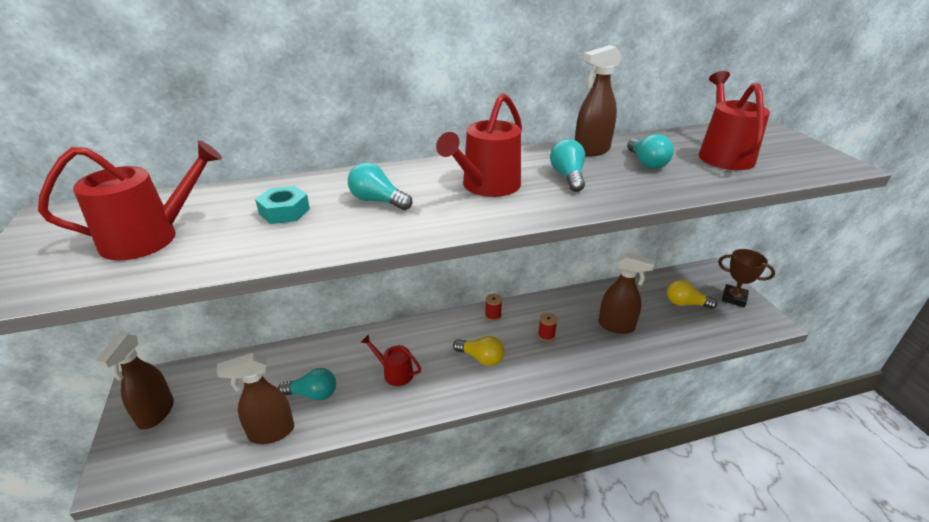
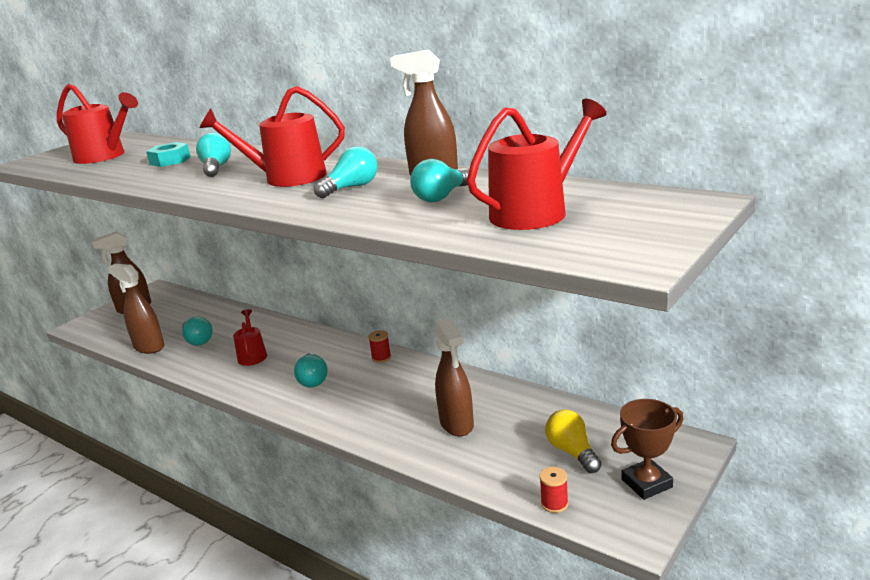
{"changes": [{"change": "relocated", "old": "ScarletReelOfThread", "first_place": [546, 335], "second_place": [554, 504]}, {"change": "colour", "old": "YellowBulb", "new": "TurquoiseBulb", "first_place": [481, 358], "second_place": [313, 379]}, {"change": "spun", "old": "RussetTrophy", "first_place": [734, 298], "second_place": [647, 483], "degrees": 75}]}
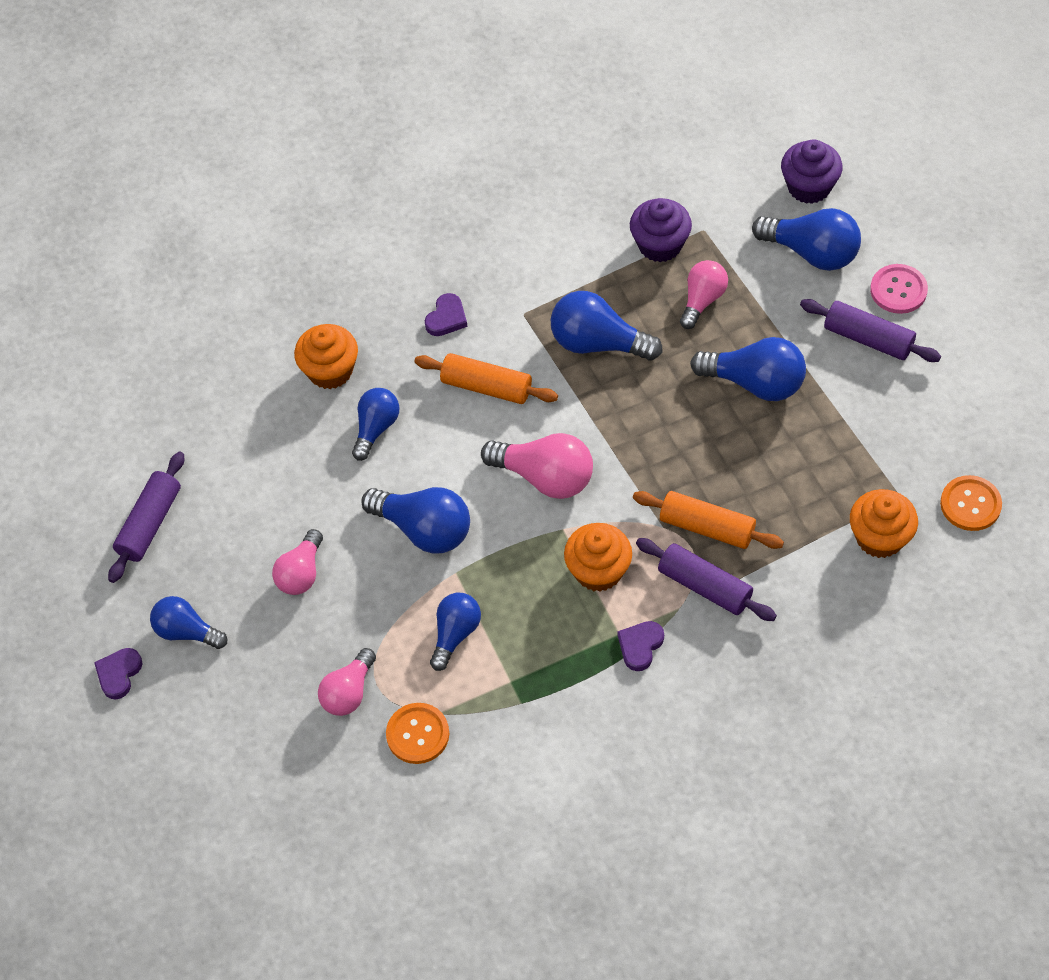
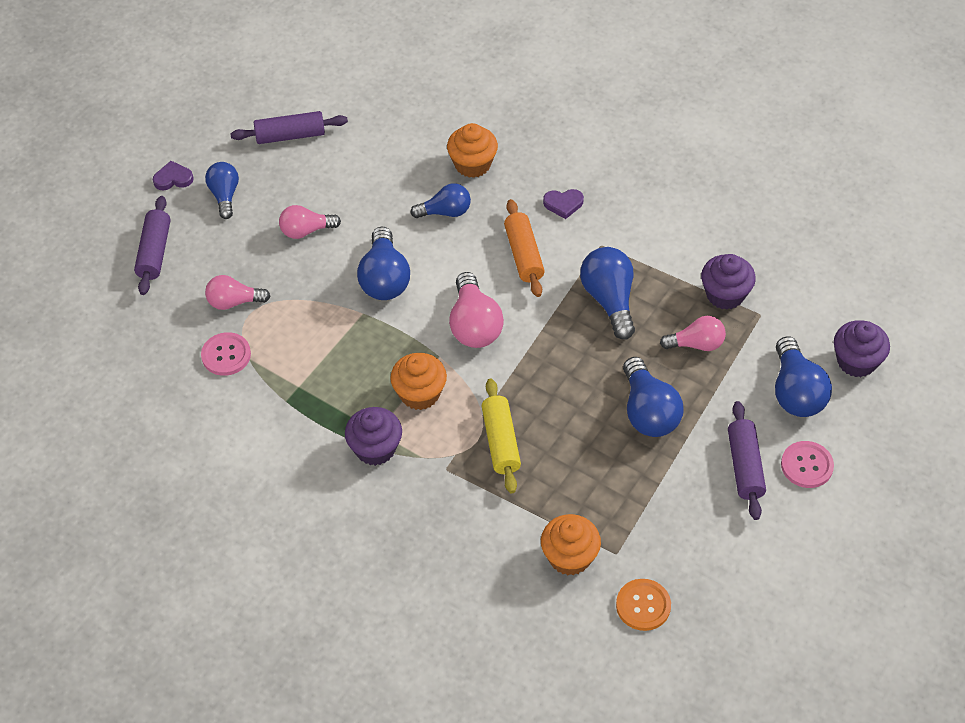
{"changes": [{"change": "missing", "old": "RoyalBlueBulb", "first_place": [455, 634]}, {"change": "relocated", "old": "VioletPastryRoller", "first_place": [704, 586], "second_place": [154, 252]}, {"change": "exchanged", "old": "VioletHeart", "new": "VioletMuffin", "first_place": [640, 646], "second_place": [375, 448]}, {"change": "colour", "old": "OrangeShirtButton", "new": "RosePinkShirtButton", "first_place": [417, 734], "second_place": [226, 355]}, {"change": "colour", "old": "OrangePastryRoller", "new": "YellowPastryRoller", "first_place": [707, 527], "second_place": [500, 442]}]}
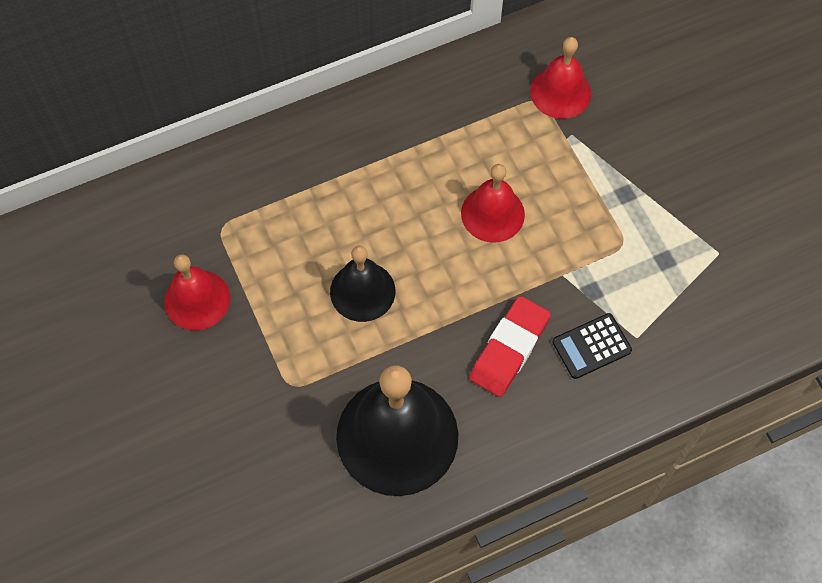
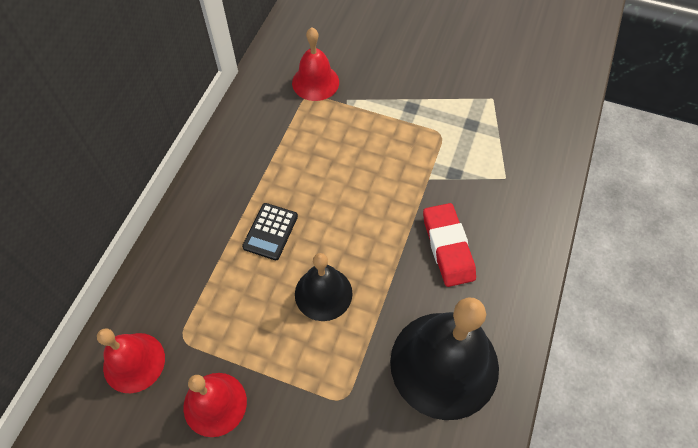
{"changes": [{"change": "relocated", "old": "ScarletSchoolBell", "first_place": [492, 213], "second_place": [134, 362]}, {"change": "relocated", "old": "BlackPocketCalculator", "first_place": [591, 346], "second_place": [270, 231]}]}
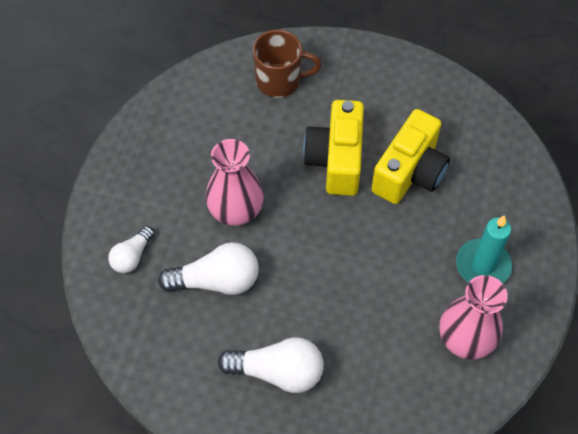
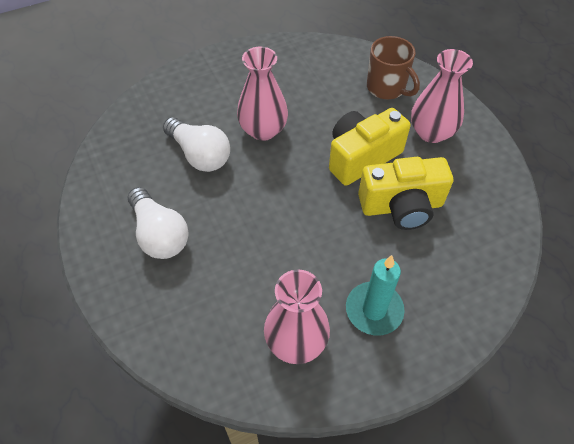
{"changes": [{"change": "missing", "old": "SnowWhiteBulb", "first_place": [132, 256]}, {"change": "appeared", "new": "RosePinkFlowerVase", "second_place": [431, 132]}]}
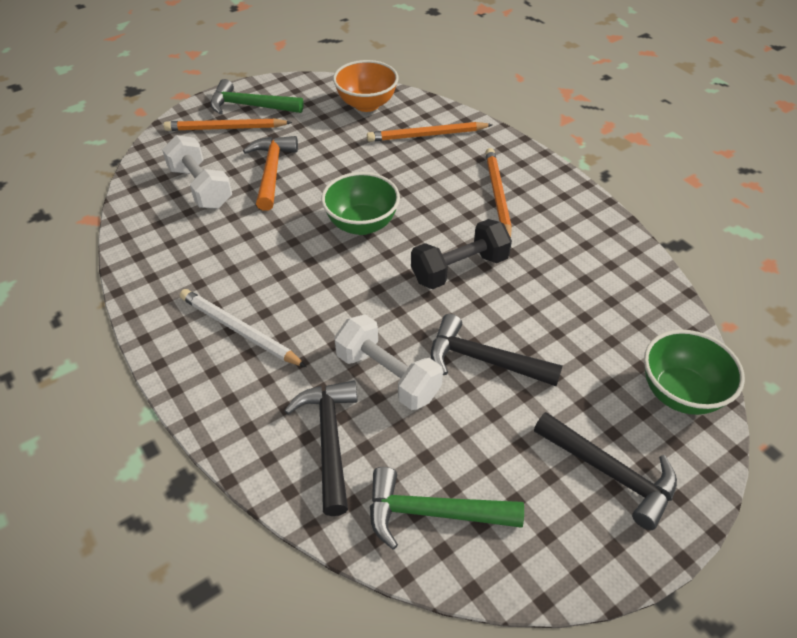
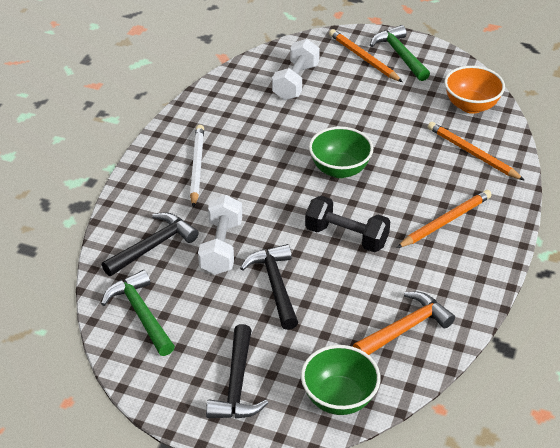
{"changes": [{"change": "relocated", "old": "OrangeClawHammer", "first_place": [272, 172], "second_place": [405, 328]}]}
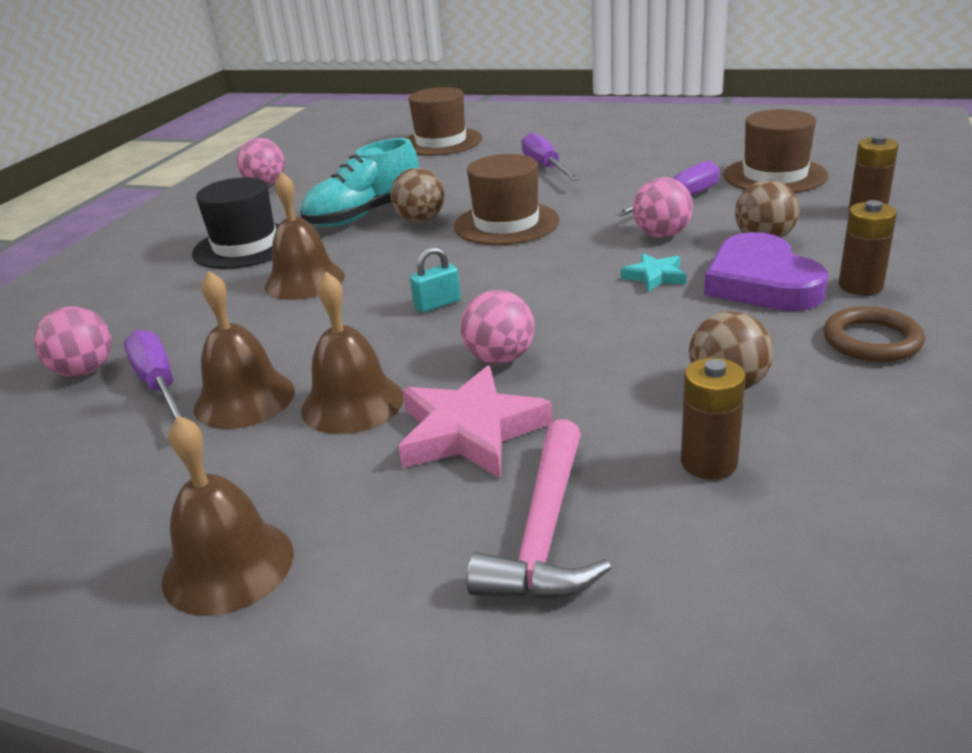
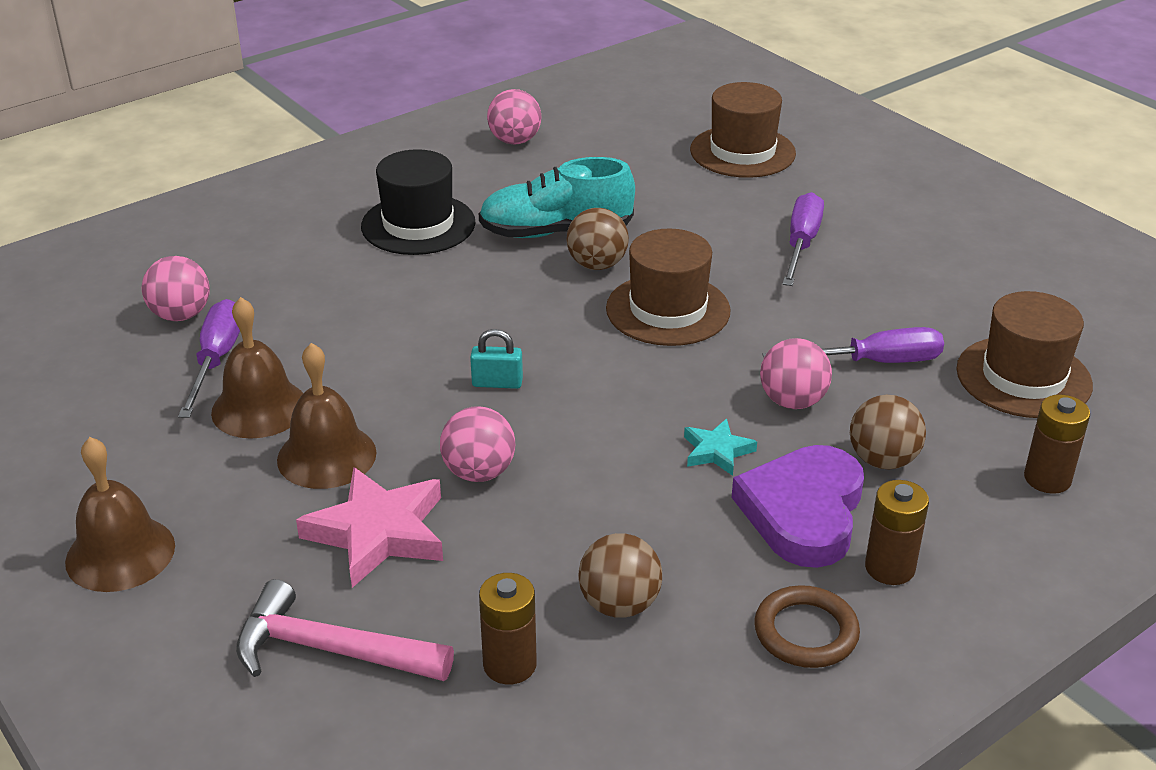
{"changes": [{"change": "missing", "old": "RussetSchoolBell", "first_place": [304, 281]}, {"change": "spun", "old": "RosePinkClawHammer", "first_place": [544, 532], "second_place": [330, 650], "degrees": 60}]}
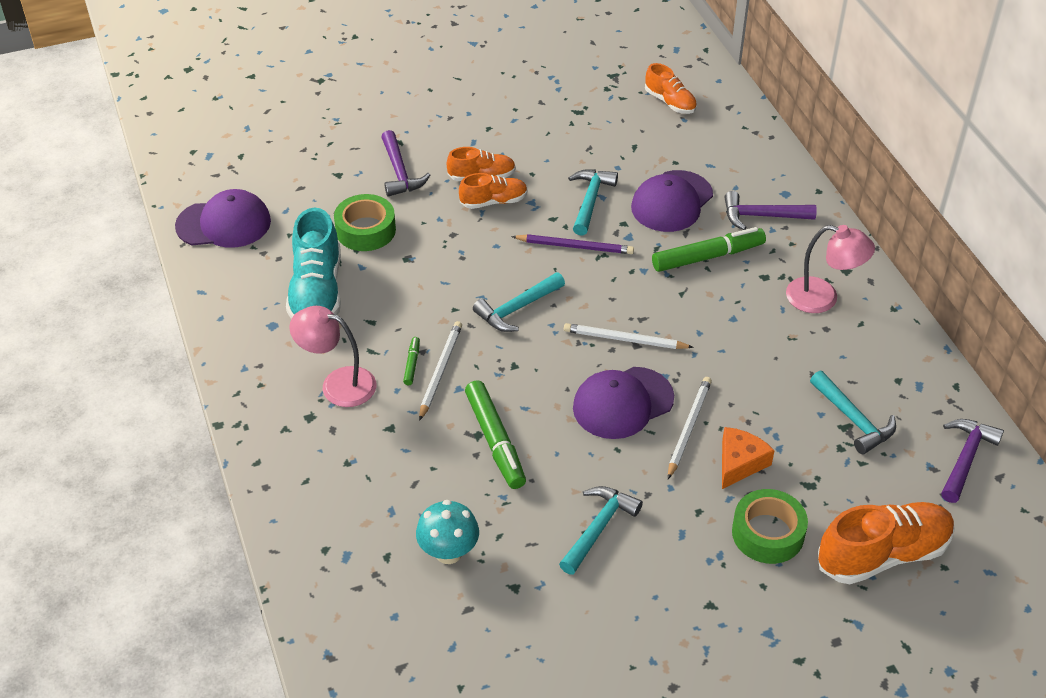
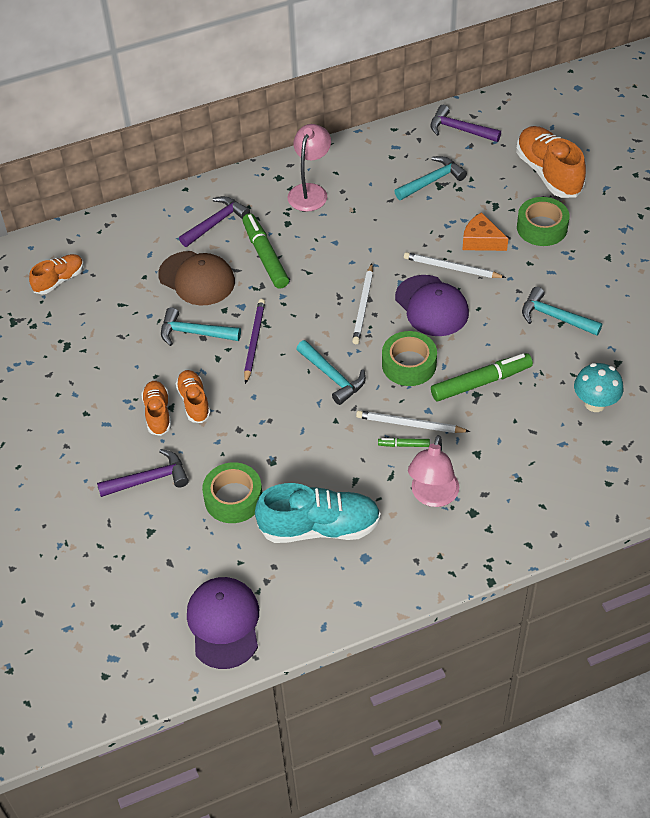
{"changes": [{"change": "appeared", "new": "GreenStickyTape", "second_place": [409, 364]}, {"change": "colour", "old": "VioletPeakedCap", "new": "RussetPeakedCap", "first_place": [672, 201], "second_place": [197, 278]}, {"change": "spun", "old": "VioletClawHammer", "first_place": [762, 216], "second_place": [216, 223], "degrees": -135}]}
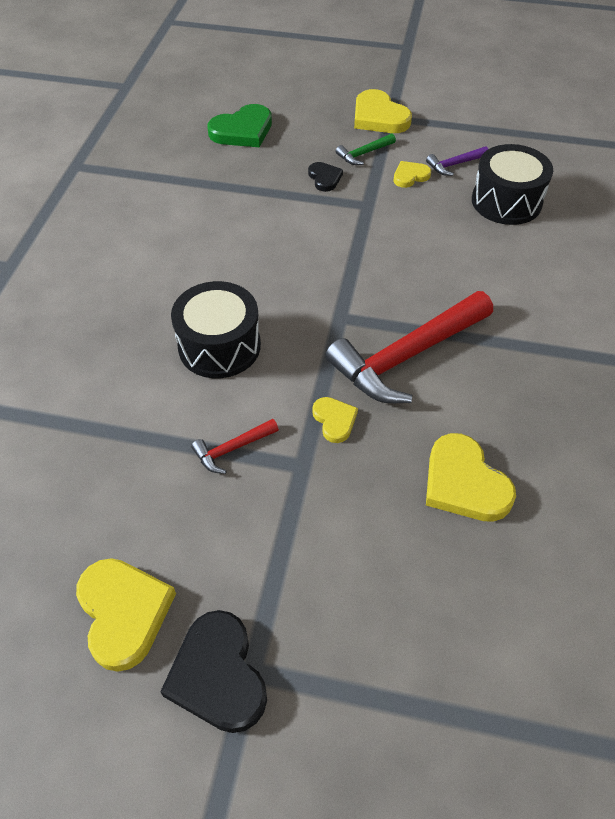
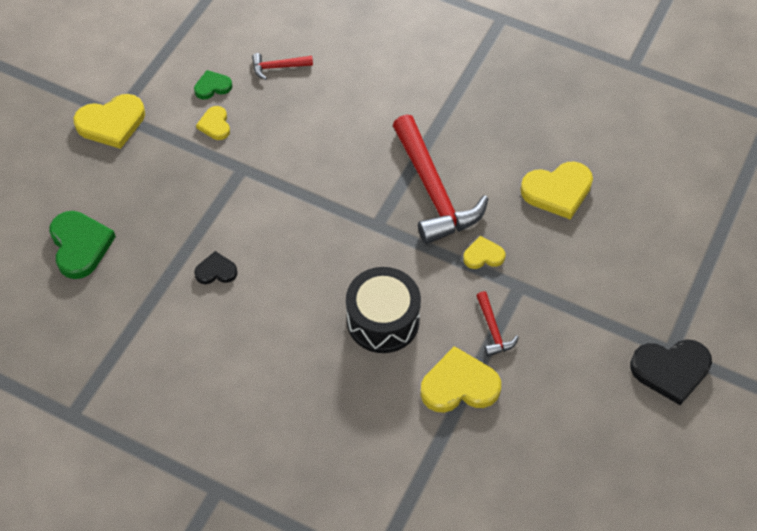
{"changes": [{"change": "missing", "old": "GreenClawHammer", "first_place": [364, 154]}, {"change": "relocated", "old": "YellowHeart", "first_place": [124, 613], "second_place": [459, 385]}, {"change": "relocated", "old": "BlackHeart", "first_place": [324, 178], "second_place": [216, 271]}, {"change": "exchanged", "old": "VioletClawHammer", "new": "GreenHeart", "first_place": [454, 164], "second_place": [212, 87]}, {"change": "exchanged", "old": "BlackDrum", "new": "ScarletClawHammer", "first_place": [506, 201], "second_place": [278, 67]}]}
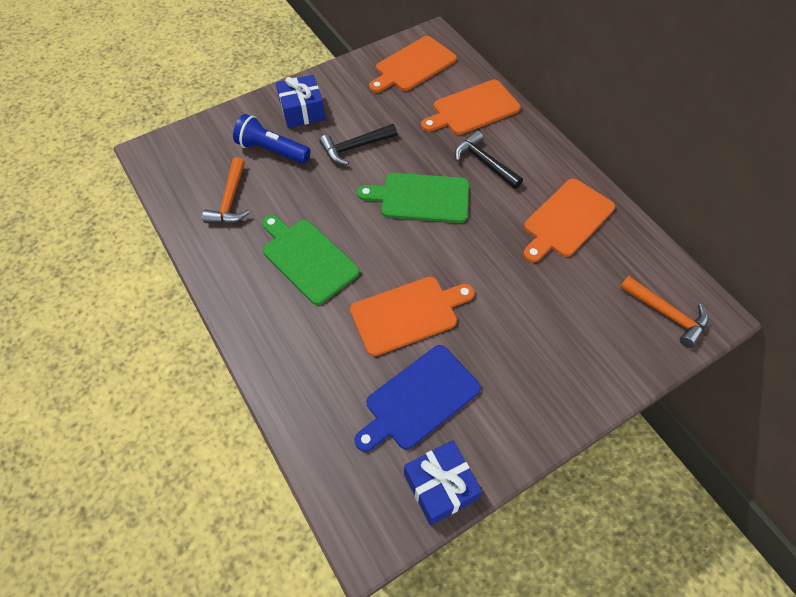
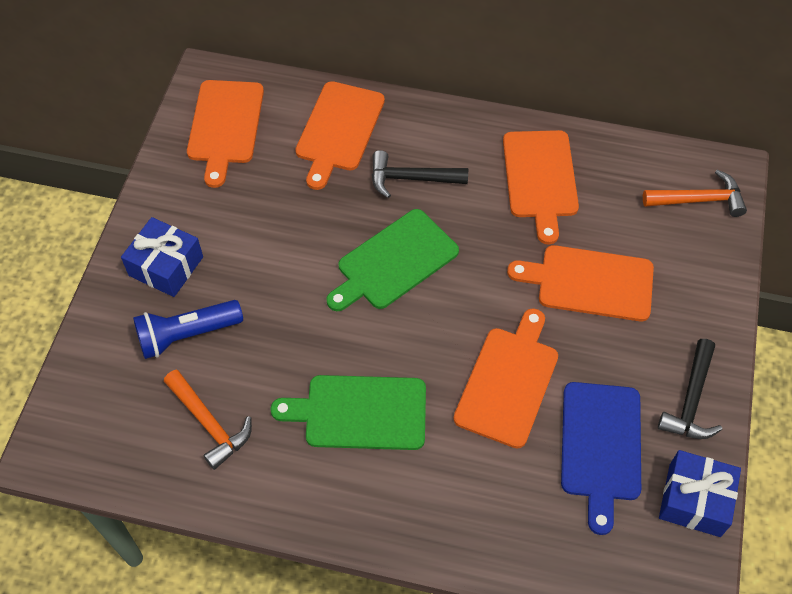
{"changes": [{"change": "appeared", "new": "OrangeCuttingBoard", "second_place": [589, 283]}, {"change": "relocated", "old": "BlackClawHammer", "first_place": [355, 147], "second_place": [691, 400]}]}
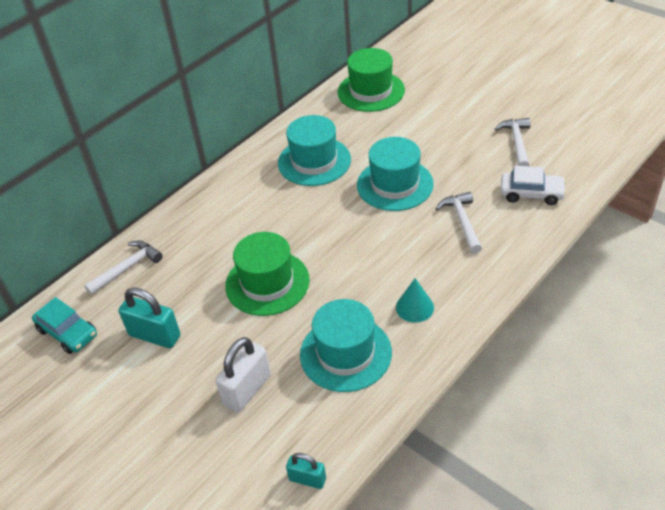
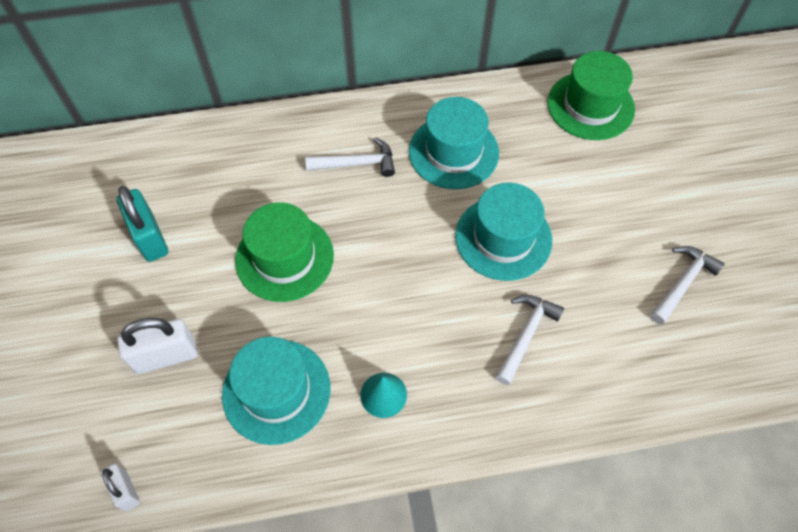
{"changes": [{"change": "missing", "old": "TurquoiseCar", "first_place": [68, 332]}, {"change": "missing", "old": "SnowWhiteCar", "first_place": [531, 193]}, {"change": "relocated", "old": "SnowWhiteClawHammer", "first_place": [127, 268], "second_place": [357, 163]}, {"change": "colour", "old": "TurquoiseLock", "new": "SnowWhiteLock", "first_place": [307, 479], "second_place": [126, 490]}]}
